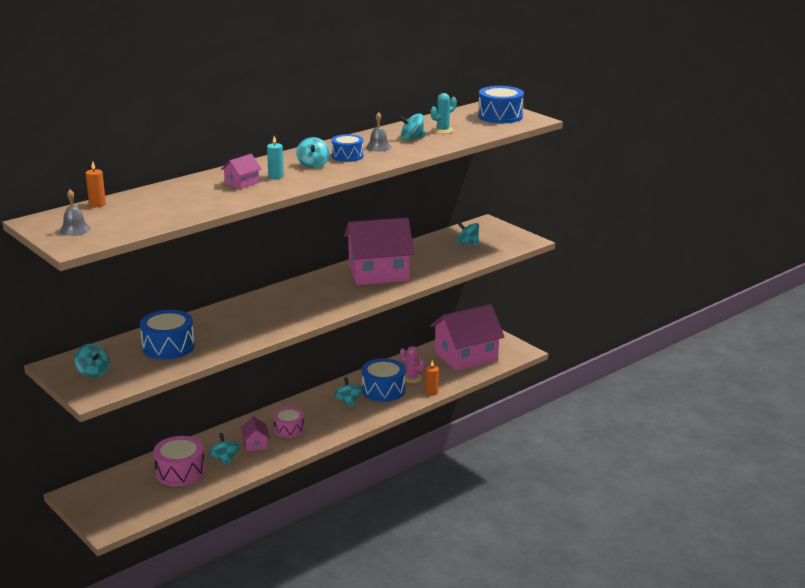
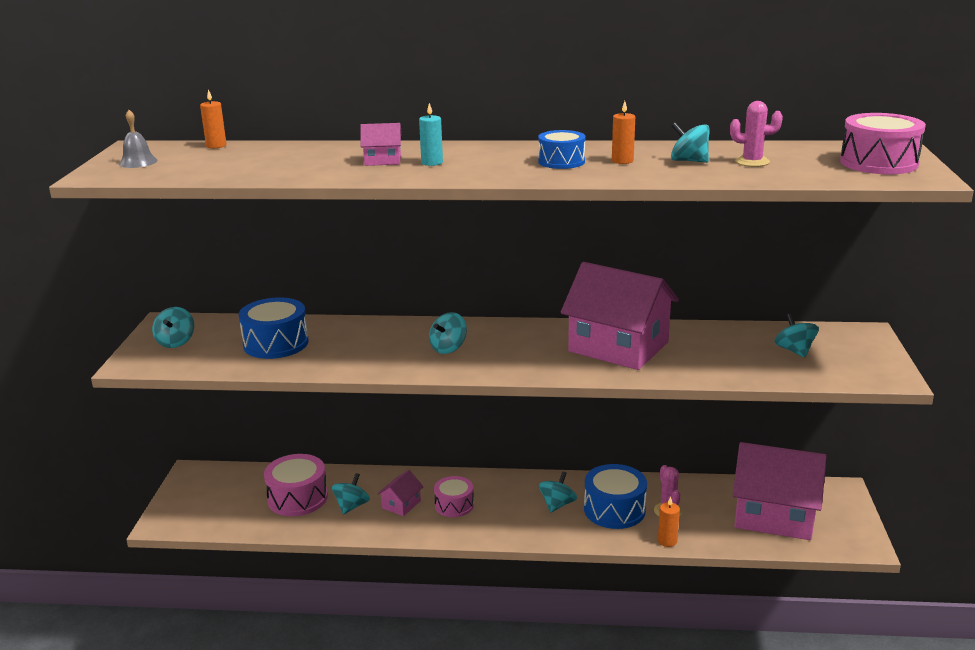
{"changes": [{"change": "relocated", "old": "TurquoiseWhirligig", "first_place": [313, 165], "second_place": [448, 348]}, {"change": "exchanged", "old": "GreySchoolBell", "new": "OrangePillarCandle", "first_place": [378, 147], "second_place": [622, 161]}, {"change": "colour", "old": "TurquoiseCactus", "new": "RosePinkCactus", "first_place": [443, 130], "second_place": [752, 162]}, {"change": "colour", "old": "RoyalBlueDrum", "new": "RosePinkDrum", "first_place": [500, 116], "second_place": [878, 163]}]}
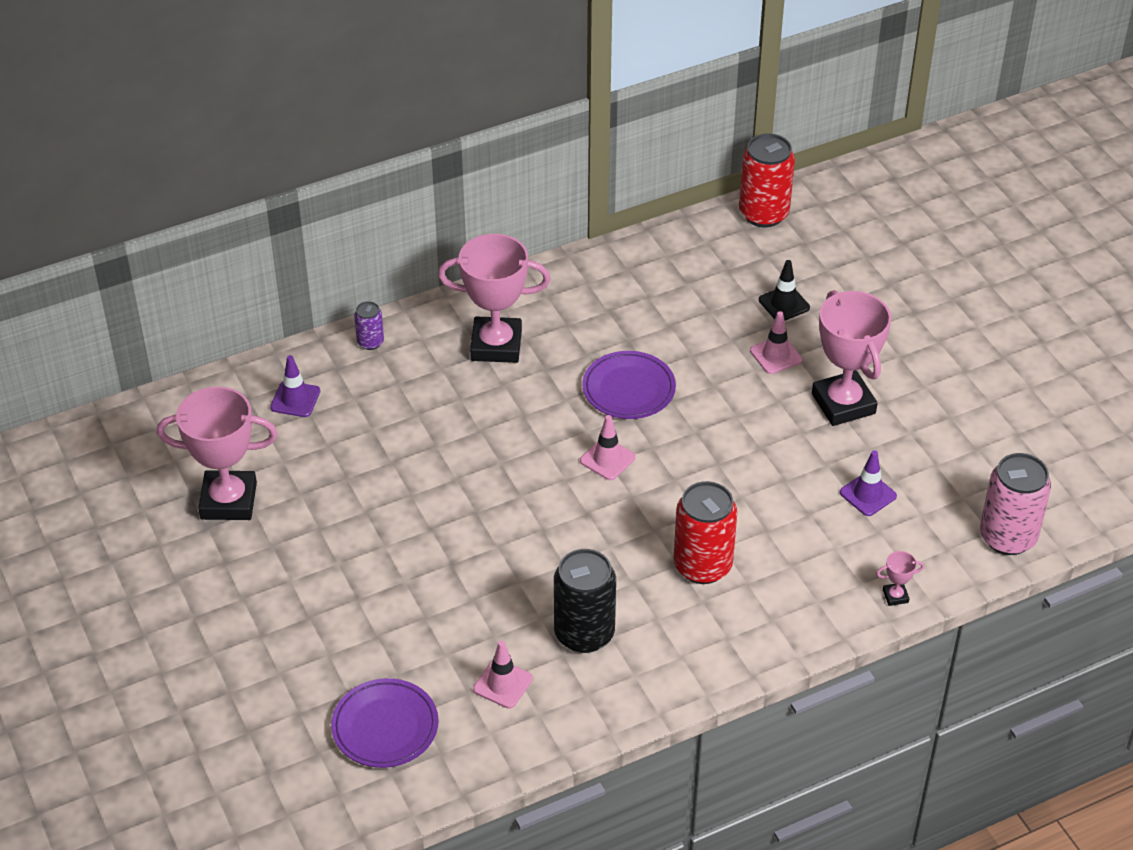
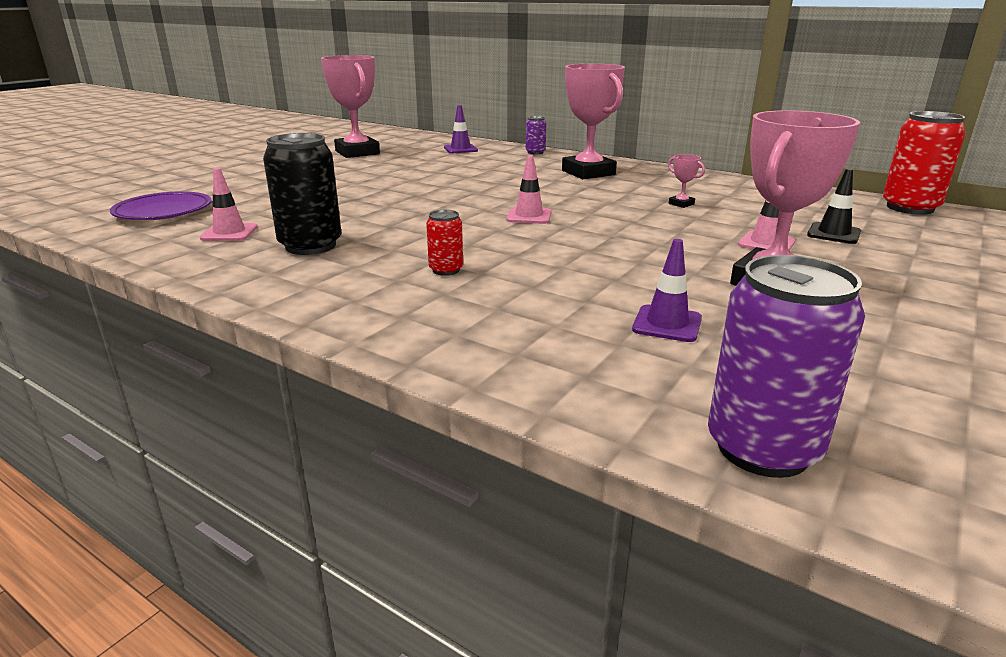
{"changes": [{"change": "missing", "old": "VioletFlatDish", "first_place": [628, 389]}, {"change": "relocated", "old": "RosePinkTrophy", "first_place": [895, 596], "second_place": [681, 204]}, {"change": "colour", "old": "RosePinkTin", "new": "VioletTin", "first_place": [1007, 537], "second_place": [762, 449]}, {"change": "size", "old": "ScarletTin", "first_place": [702, 566], "second_place": [446, 270], "factor": 0.5}]}
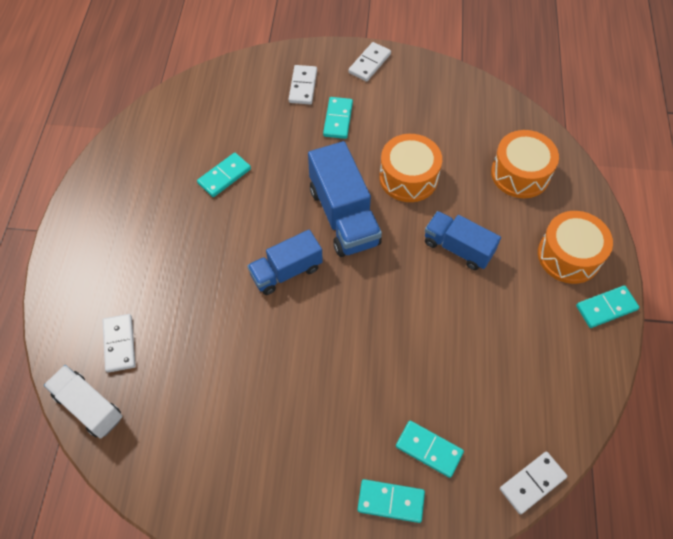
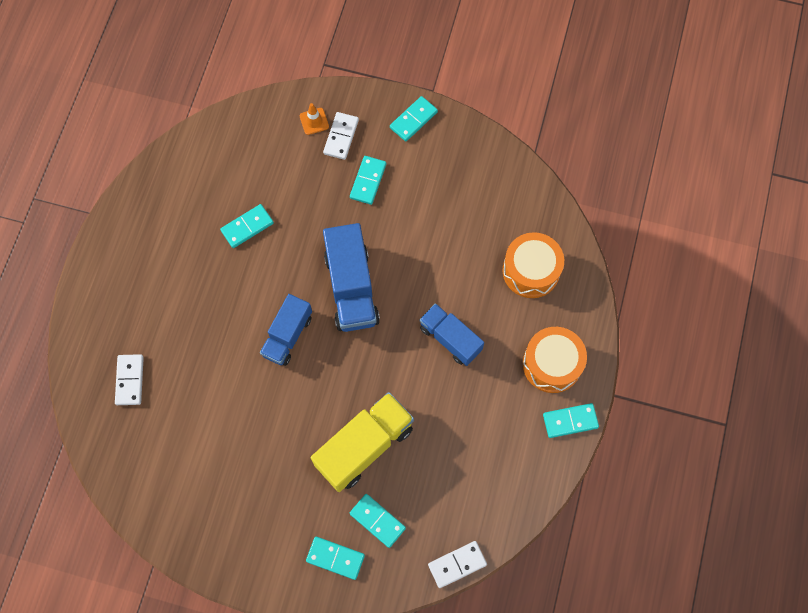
{"changes": [{"change": "missing", "old": "SnowWhiteLorry", "first_place": [89, 407]}, {"change": "missing", "old": "OrangeDrum", "first_place": [408, 177]}, {"change": "appeared", "new": "OrangeSafetyCone", "second_place": [314, 121]}, {"change": "appeared", "new": "YellowLorry", "second_place": [364, 446]}, {"change": "colour", "old": "SnowWhiteDominoTile", "new": "TurquoiseDominoTile", "first_place": [369, 63], "second_place": [413, 120]}, {"change": "spun", "old": "RoyalBlueLorry", "first_place": [286, 271], "second_place": [287, 336], "degrees": -45}]}
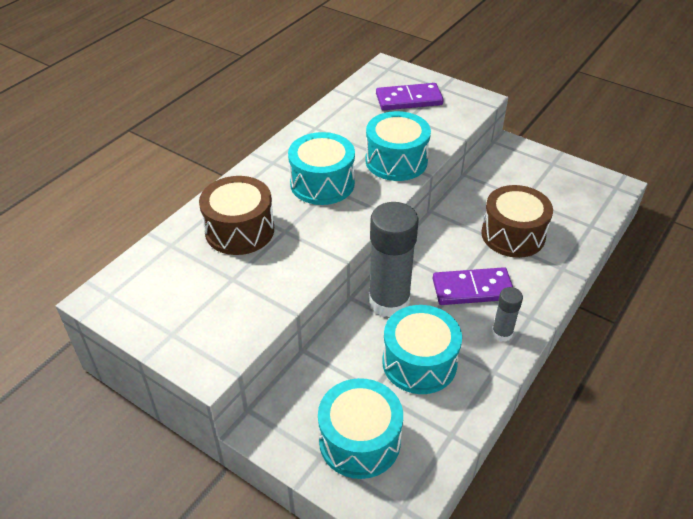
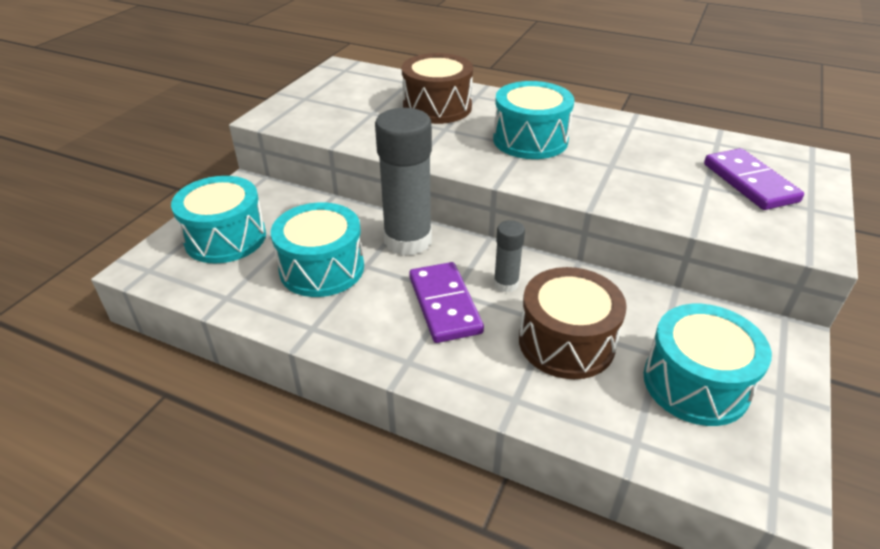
{"changes": [{"change": "relocated", "old": "TurquoiseDrum", "first_place": [396, 161], "second_place": [695, 383]}, {"change": "relocated", "old": "GreyStickOfGlue", "first_place": [502, 333], "second_place": [506, 284]}]}
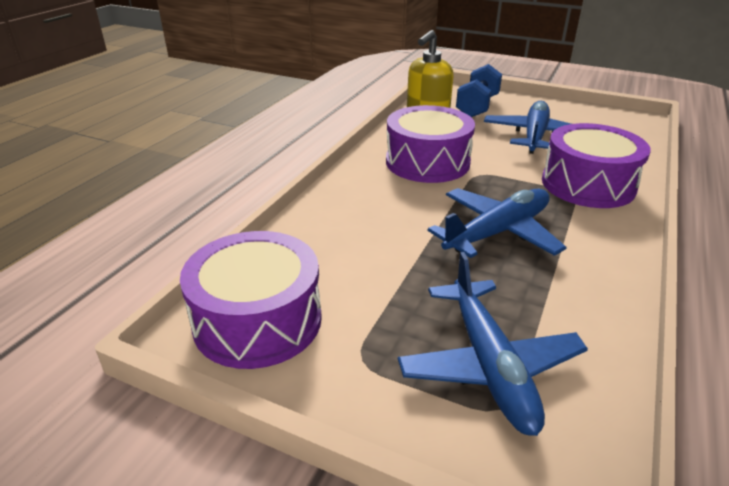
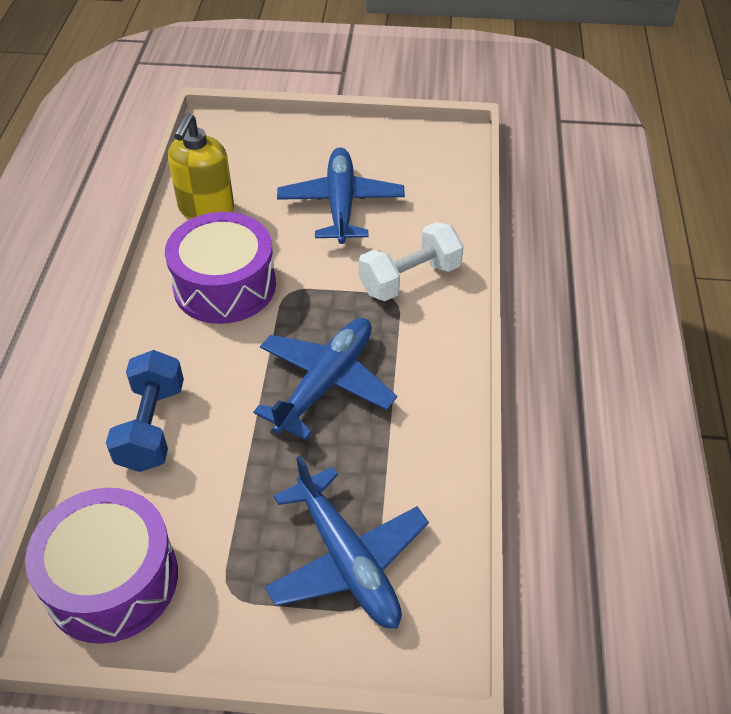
{"changes": [{"change": "relocated", "old": "RoyalBlueDumbbell", "first_place": [477, 106], "second_place": [151, 427]}, {"change": "exchanged", "old": "VioletDrum", "new": "SnowWhiteDumbbell", "first_place": [588, 184], "second_place": [410, 279]}]}
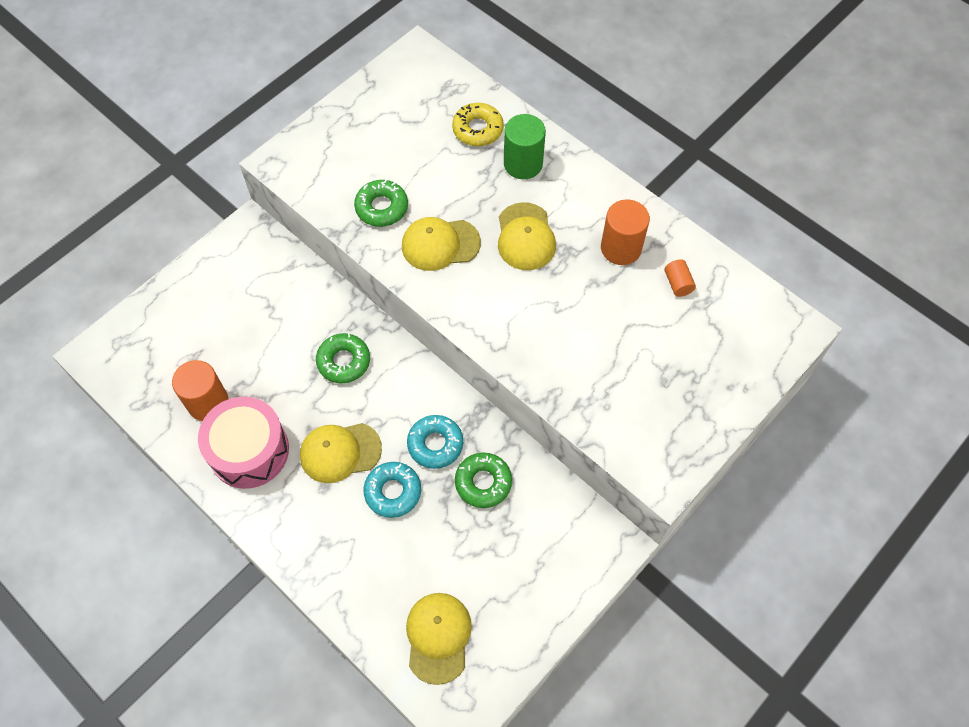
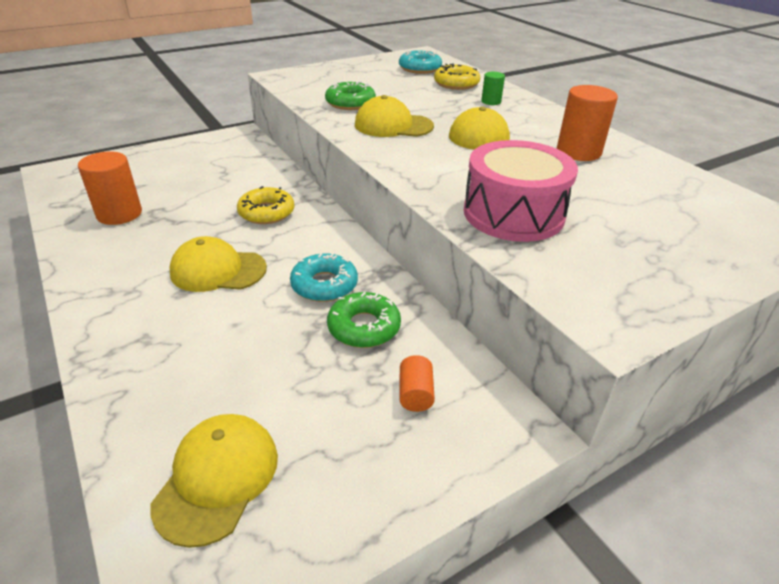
{"changes": [{"change": "relocated", "old": "RosePinkDrum", "first_place": [249, 451], "second_place": [513, 214]}, {"change": "relocated", "old": "TurquoiseDonut", "first_place": [393, 492], "second_place": [420, 68]}, {"change": "relocated", "old": "OrangeCylinder", "first_place": [678, 283], "second_place": [415, 394]}, {"change": "colour", "old": "GreenDonut", "new": "YellowDonut", "first_place": [344, 361], "second_place": [266, 212]}, {"change": "size", "old": "GreenCylinder", "first_place": [523, 164], "second_place": [491, 101], "factor": 0.53}]}
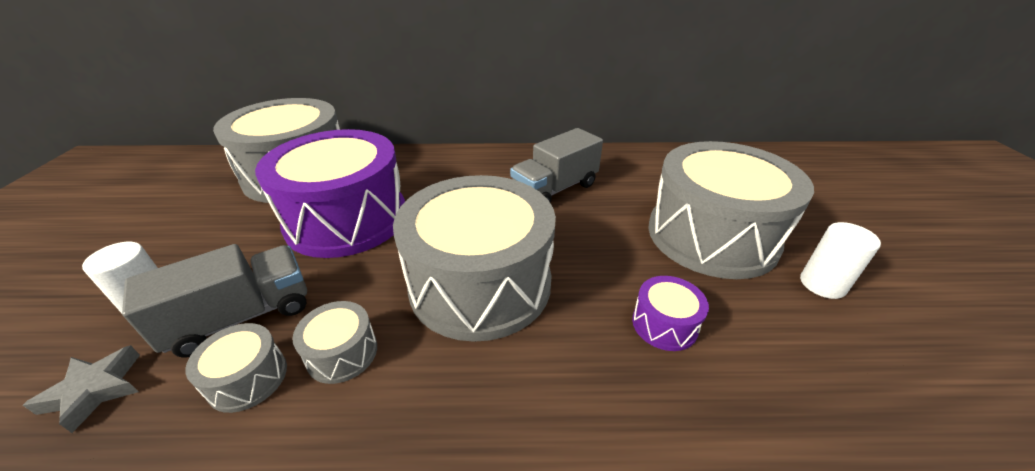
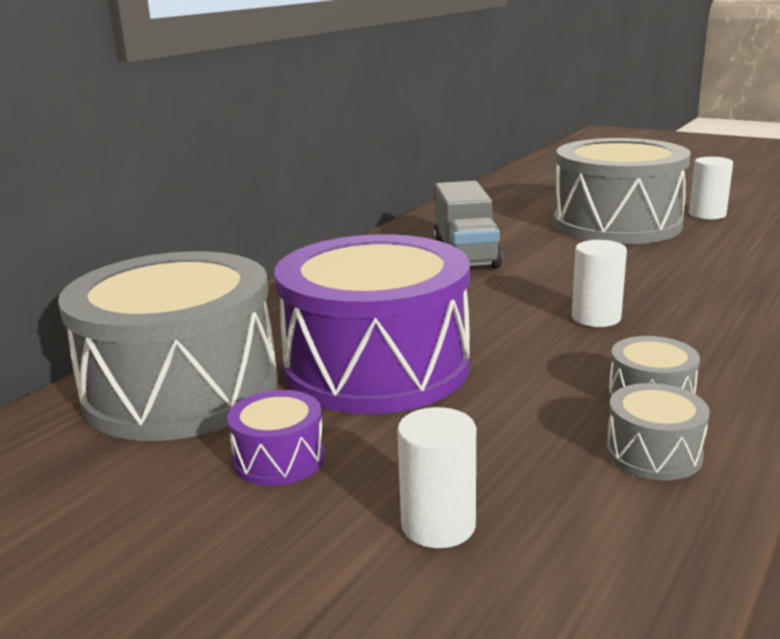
{"changes": [{"change": "missing", "old": "GreyStarShape", "first_place": [95, 390]}, {"change": "missing", "old": "GreyLorry", "first_place": [242, 317]}, {"change": "relocated", "old": "VioletDrum", "first_place": [664, 324], "second_place": [279, 459]}, {"change": "exchanged", "old": "GreyDrum", "new": "SnowWhiteCylinder", "first_place": [480, 283], "second_place": [596, 318]}]}
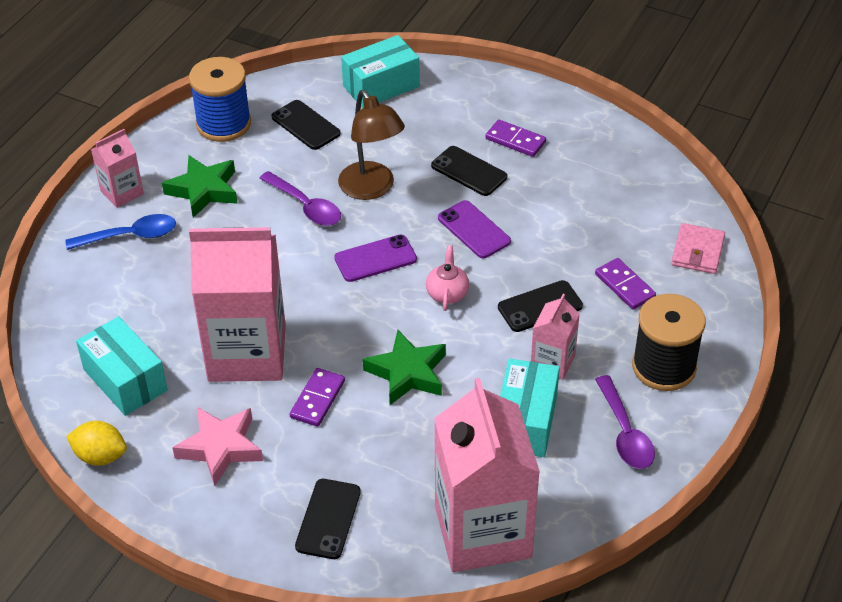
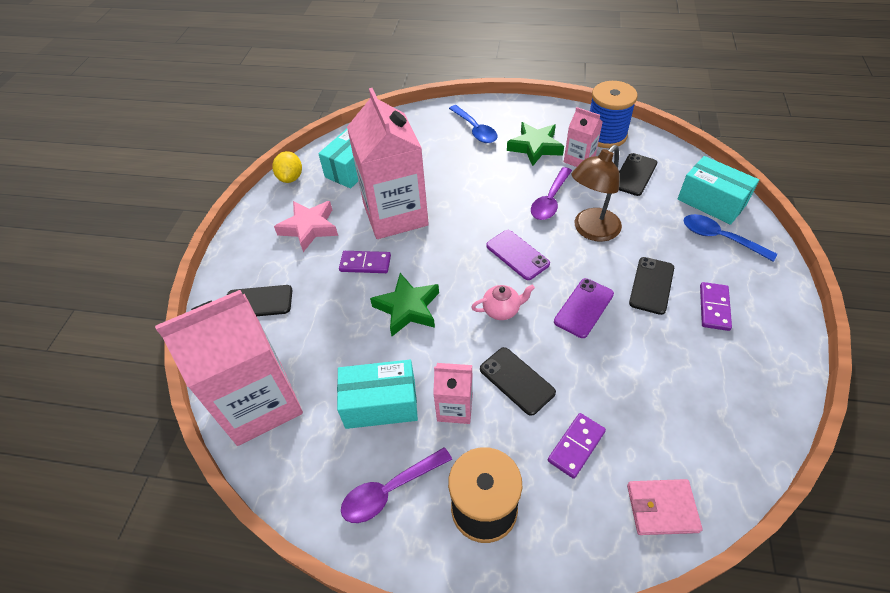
{"changes": [{"change": "appeared", "new": "RoyalBlueSpoon", "second_place": [719, 238]}, {"change": "relocated", "old": "RosePinkMilkCarton", "first_place": [122, 192], "second_place": [579, 159]}]}
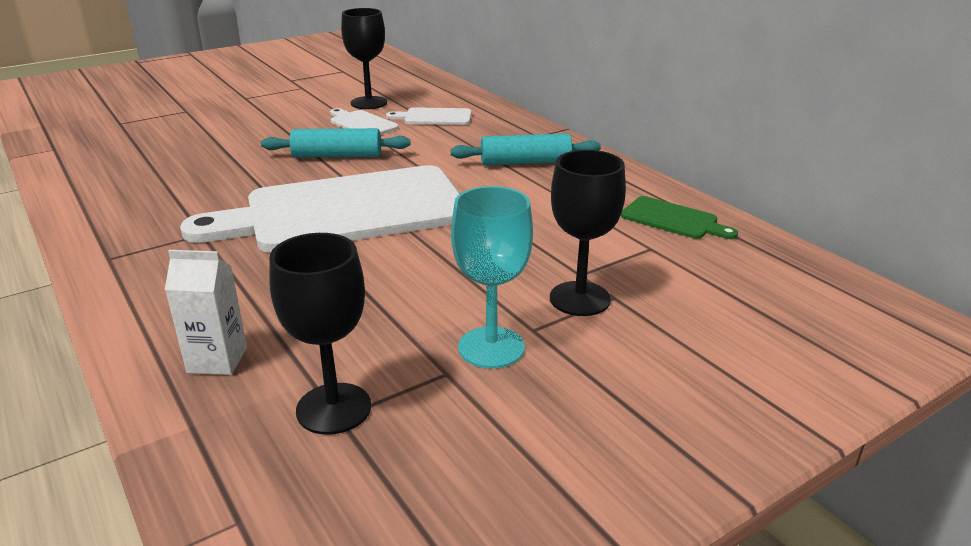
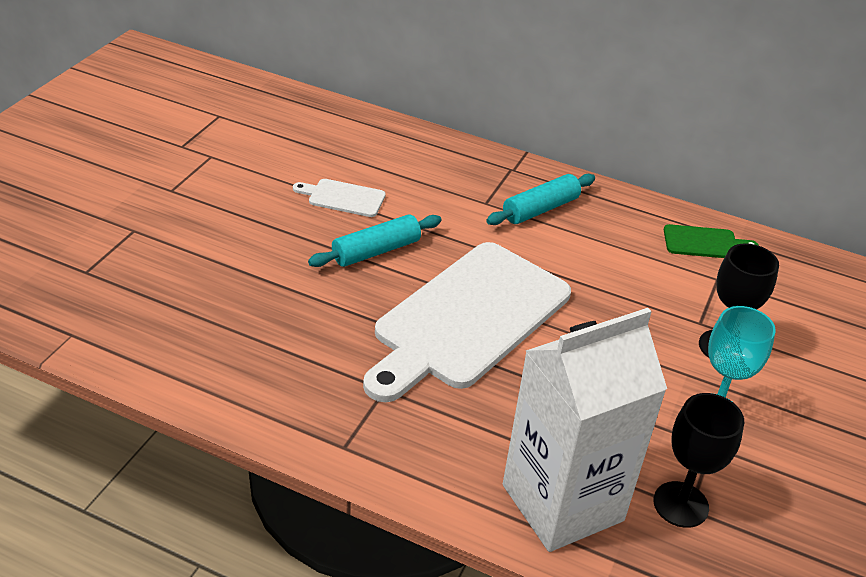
{"changes": [{"change": "missing", "old": "BlackChalice", "first_place": [369, 103]}, {"change": "missing", "old": "SnowWhiteCuttingBoard", "first_place": [434, 117]}, {"change": "size", "old": "SnowWhiteMilkCarton", "first_place": [217, 360], "second_place": [562, 503], "factor": 2.41}]}
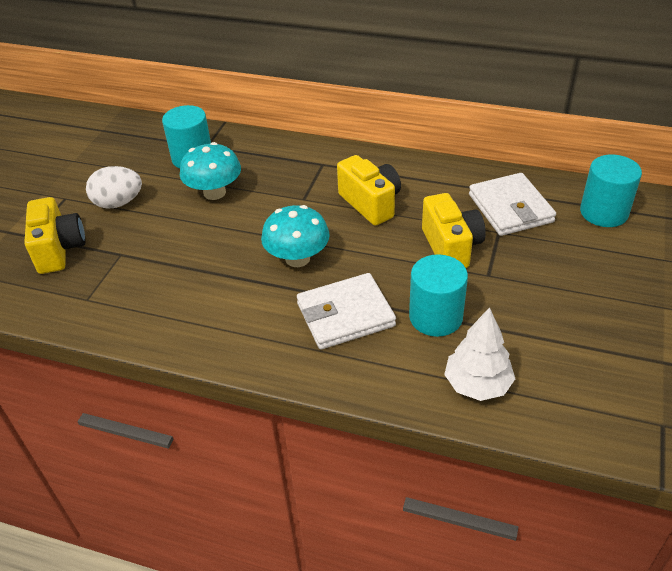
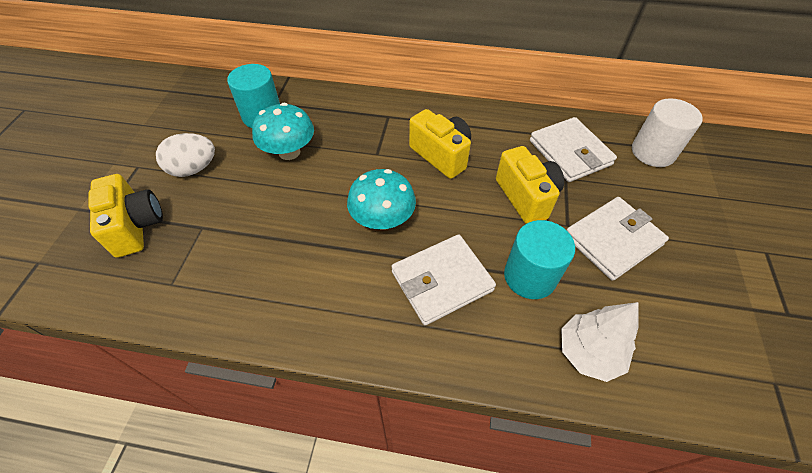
{"changes": [{"change": "appeared", "new": "SnowWhiteBillfold", "second_place": [613, 240]}, {"change": "colour", "old": "TurquoiseCylinder", "new": "SnowWhiteCylinder", "first_place": [604, 212], "second_place": [653, 152]}]}
